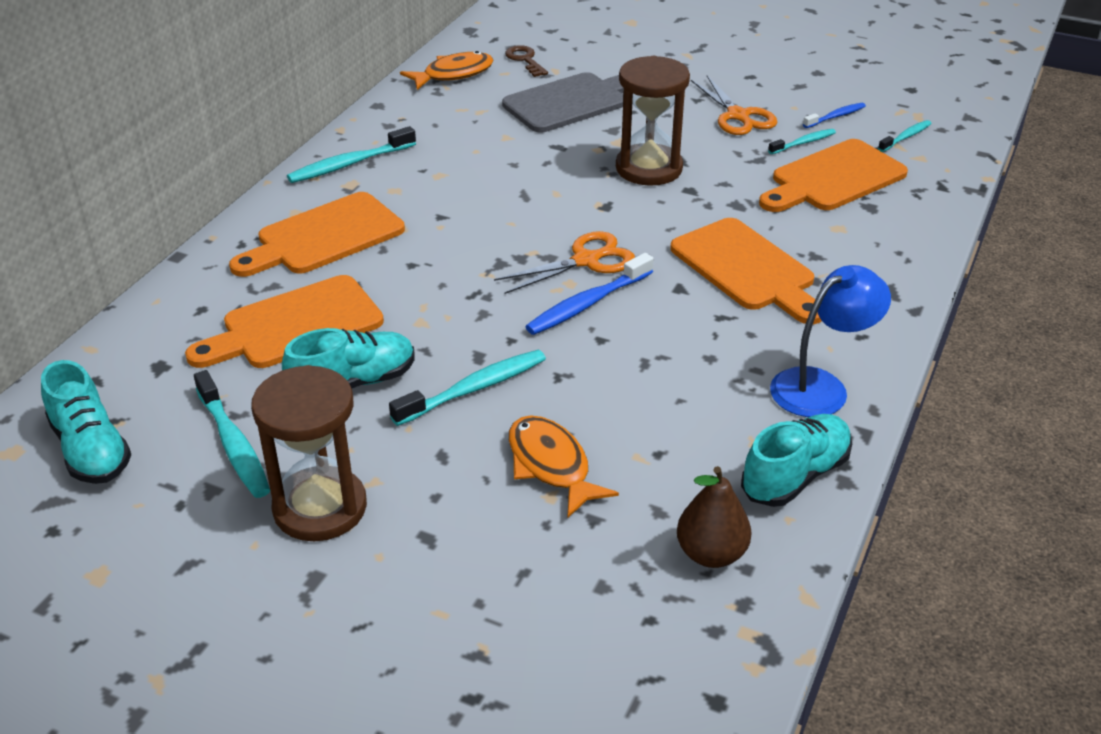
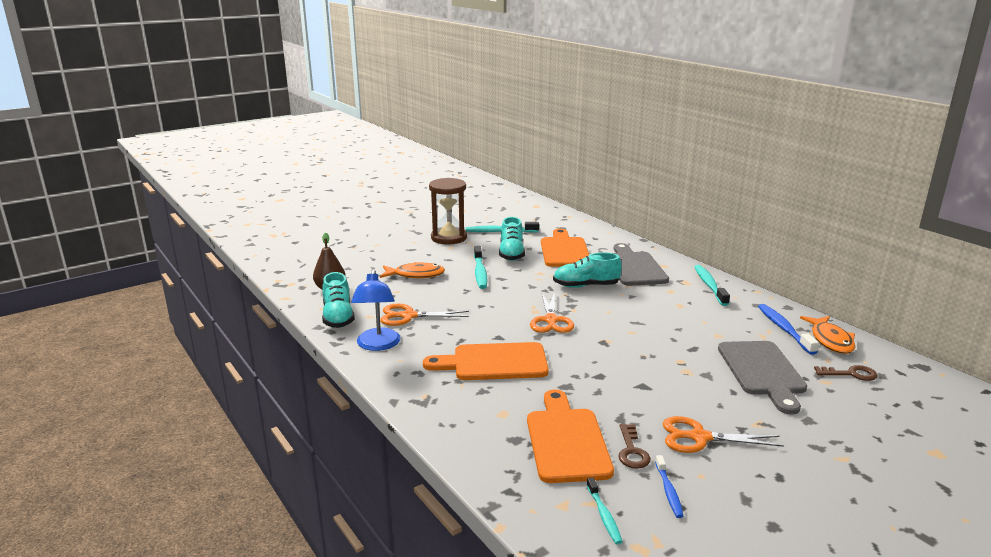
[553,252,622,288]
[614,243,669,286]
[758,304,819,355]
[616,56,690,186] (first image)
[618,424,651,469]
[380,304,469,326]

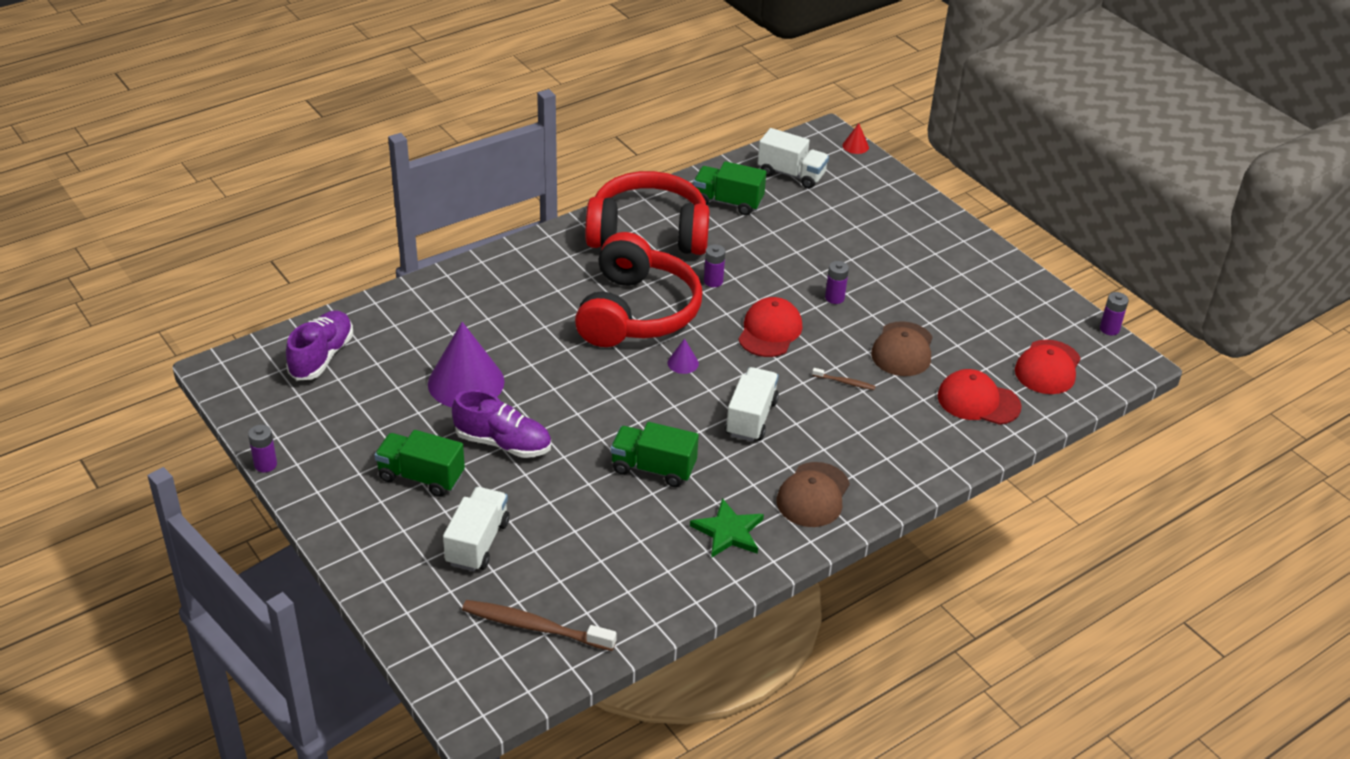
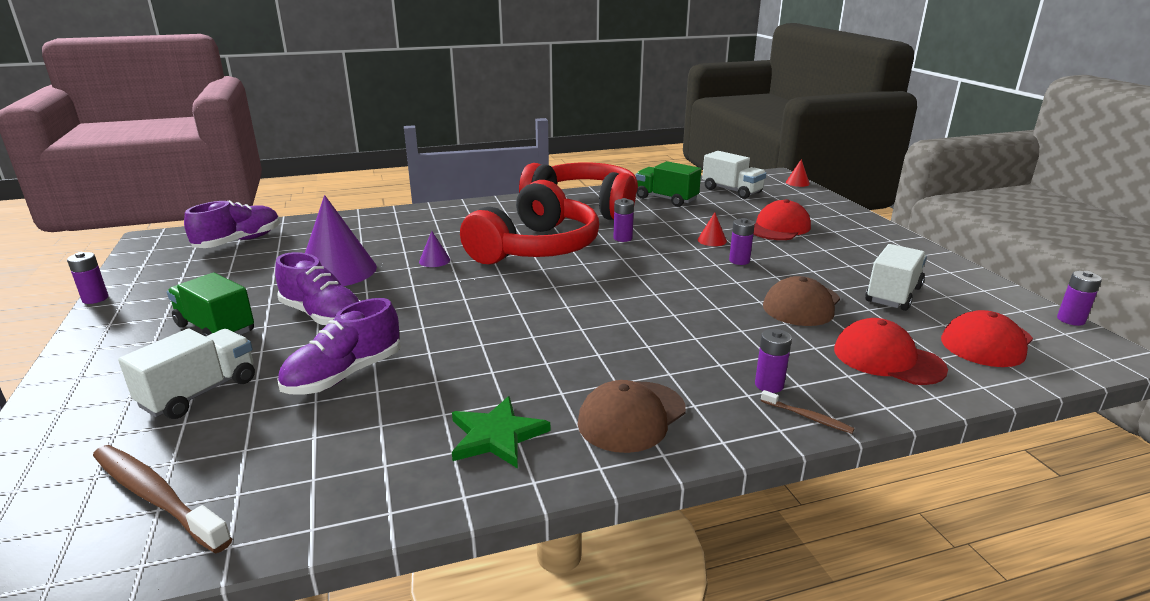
[610,422,699,487] (first image)
[419,231,450,267]
[865,244,927,311]
[753,199,811,240]
[761,390,855,434]
[278,298,401,395]
[698,212,727,246]
[755,329,792,393]

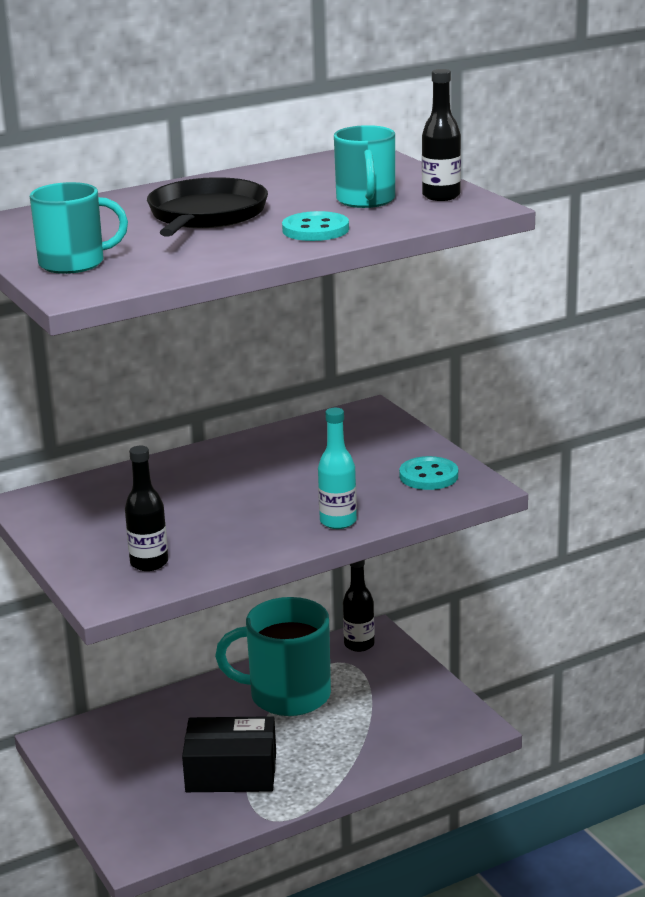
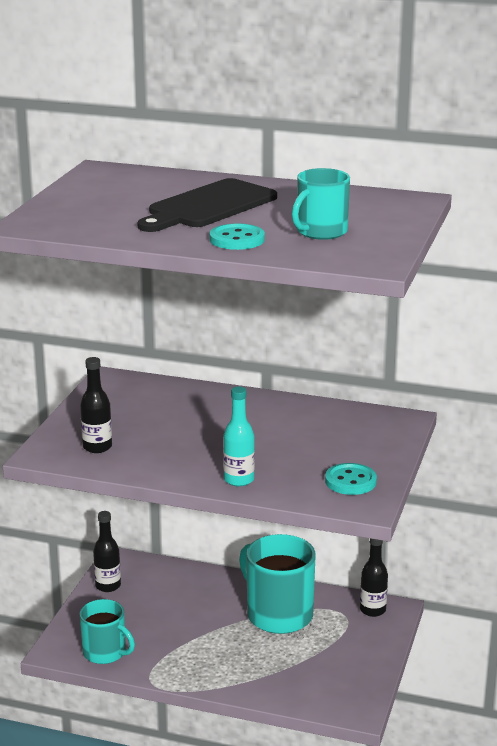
[80,599,135,664]
[137,178,277,232]
[182,716,276,792] (first image)
[93,511,121,592]

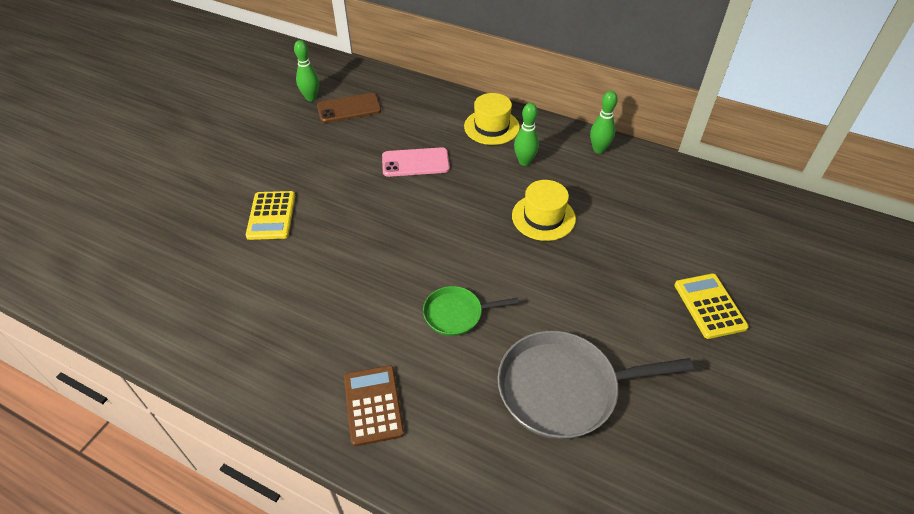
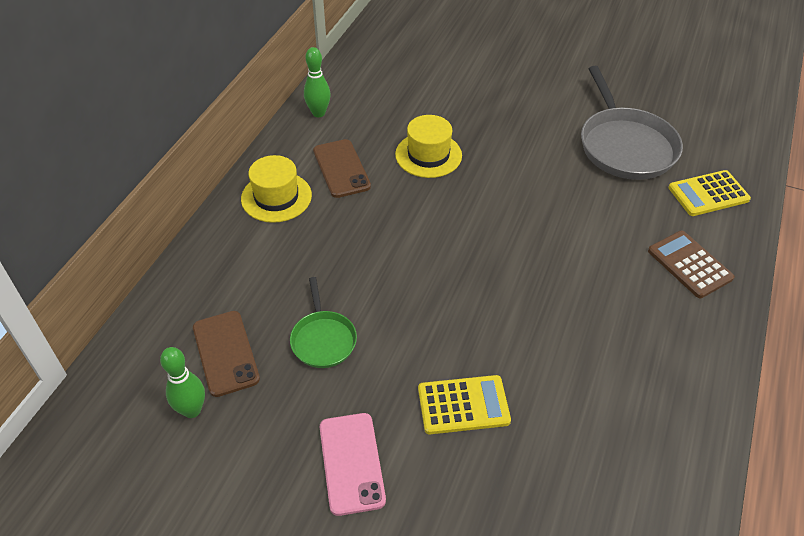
[648,231,735,298]
[320,413,386,516]
[290,277,357,368]
[313,139,371,198]
[668,170,751,216]

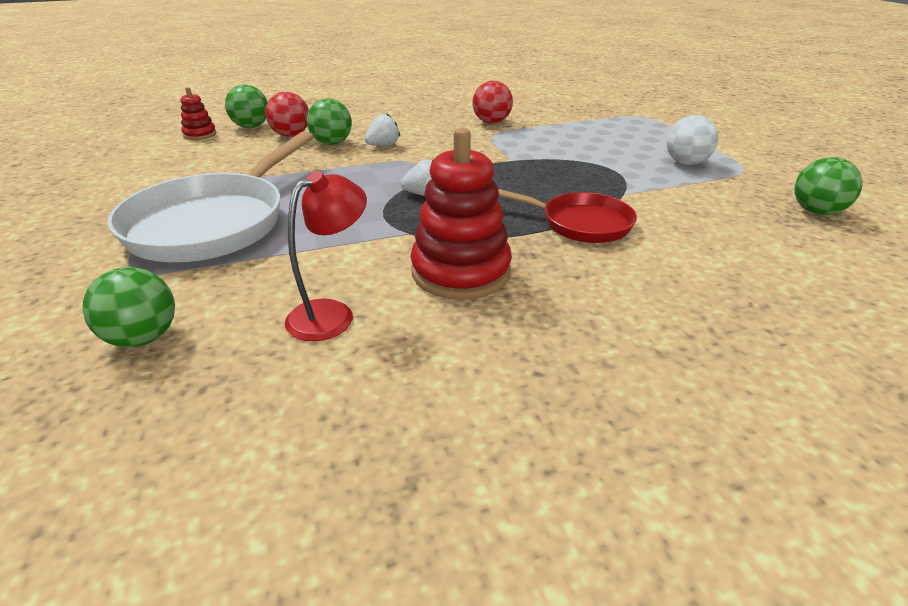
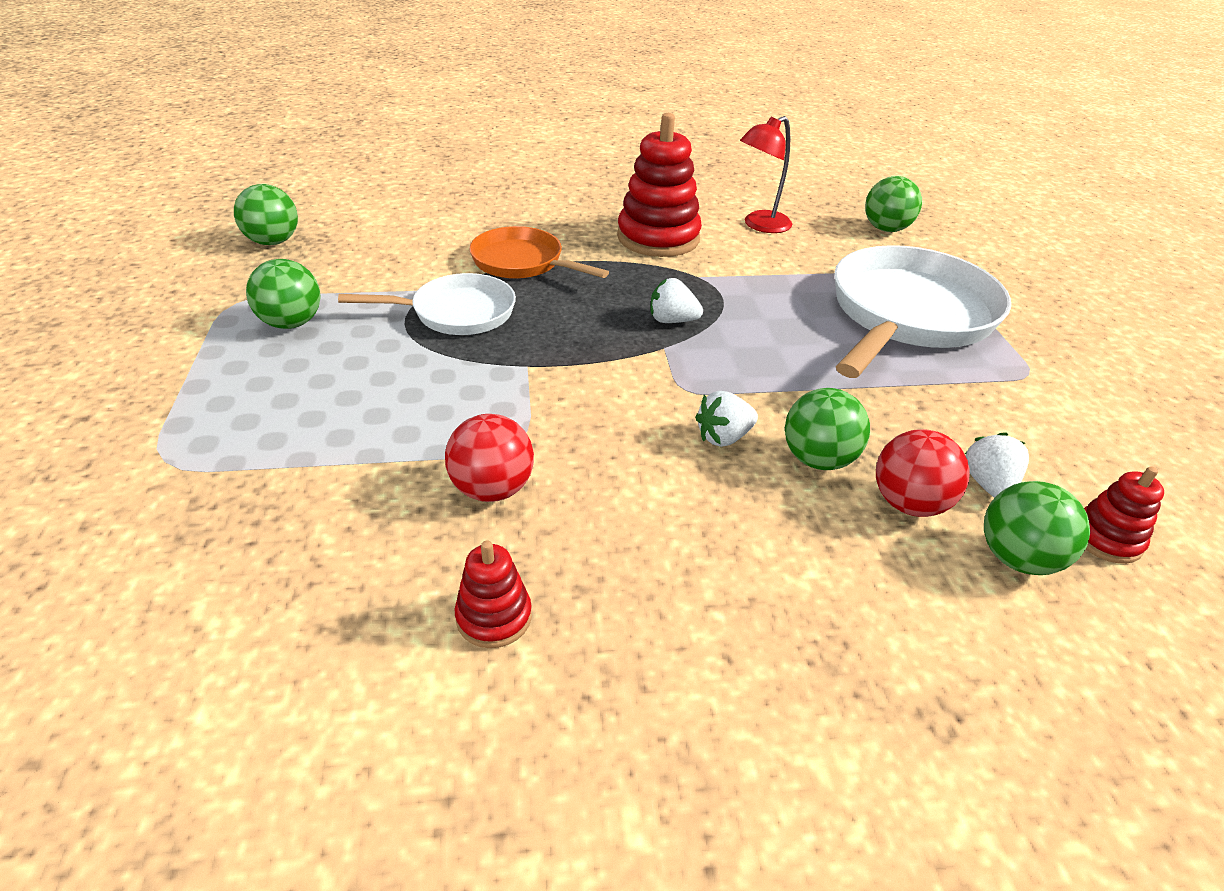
[469,226,609,279]
[246,259,321,329]
[338,273,516,335]
[455,540,532,648]
[965,432,1029,498]

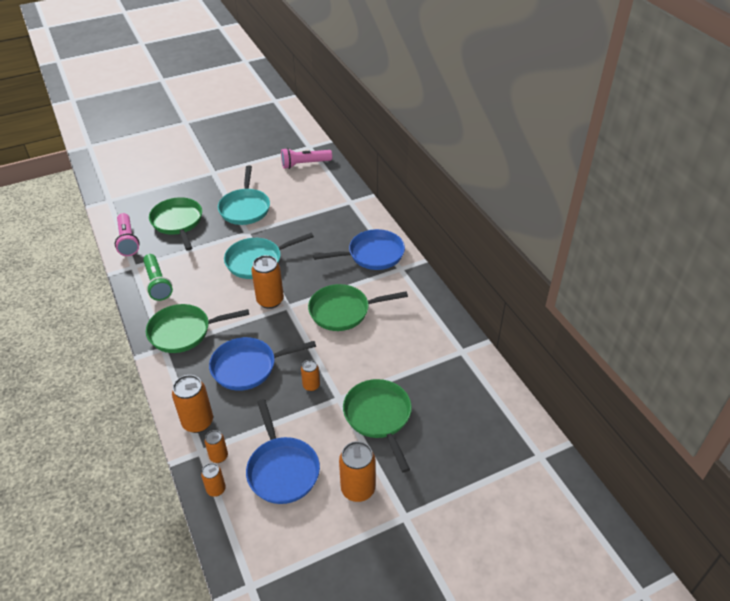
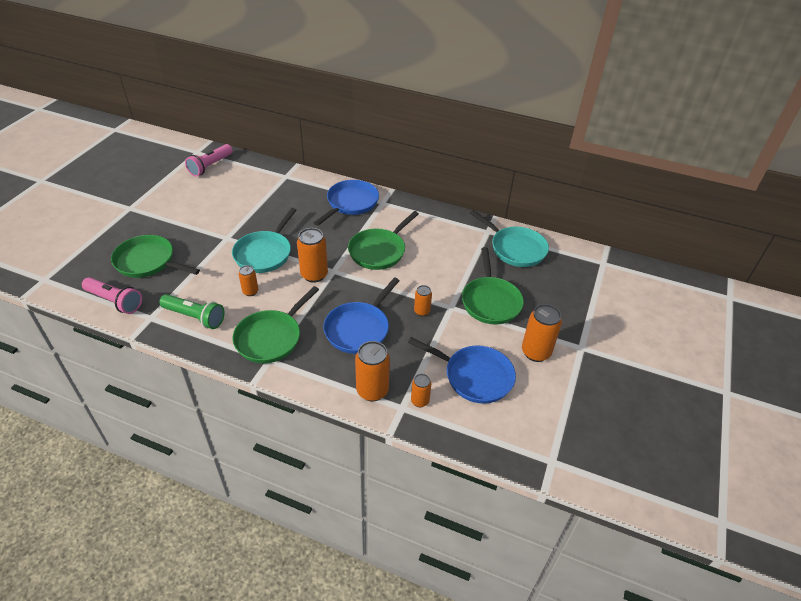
[239,265,258,296]
[470,210,549,267]
[462,247,524,325]

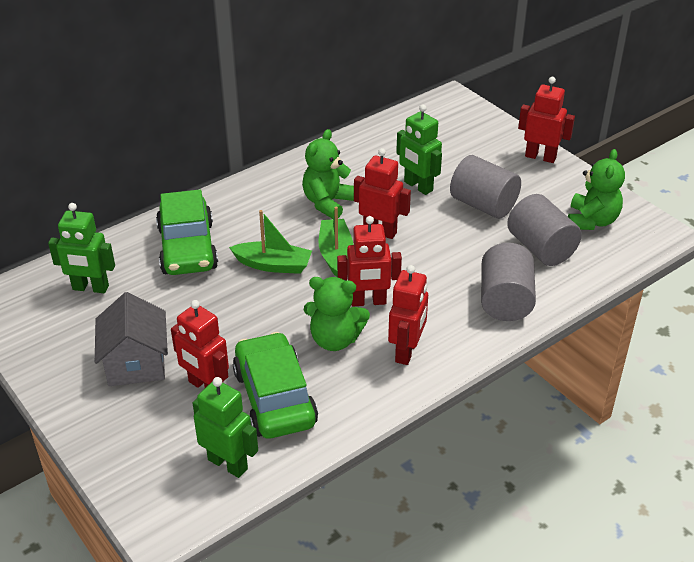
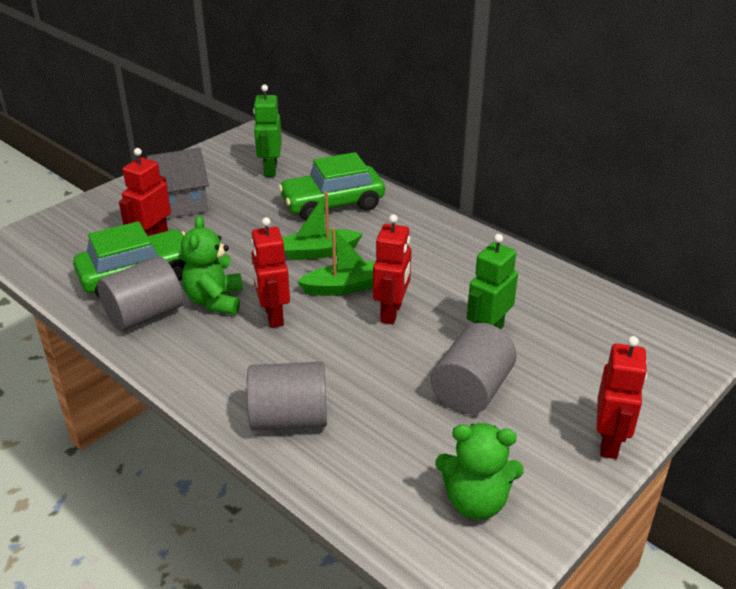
[193,377,258,478] (first image)
[282,192,363,260]
[302,129,354,219] (first image)
[388,265,428,365] (first image)
[97,256,183,332]

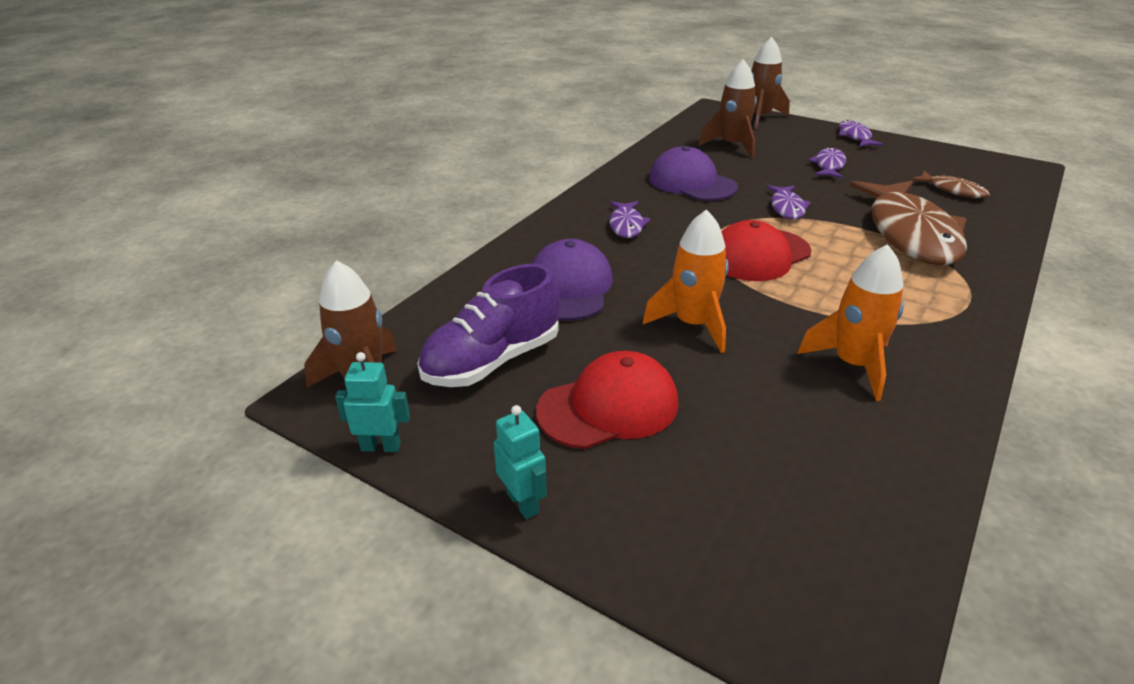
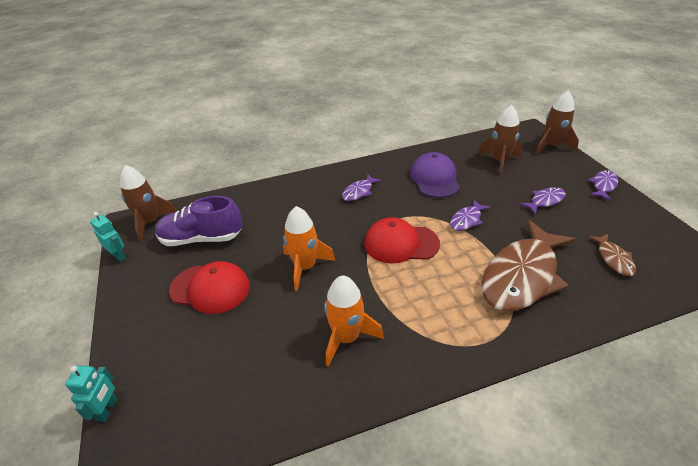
[65,365,117,422]
[532,239,613,321] (first image)

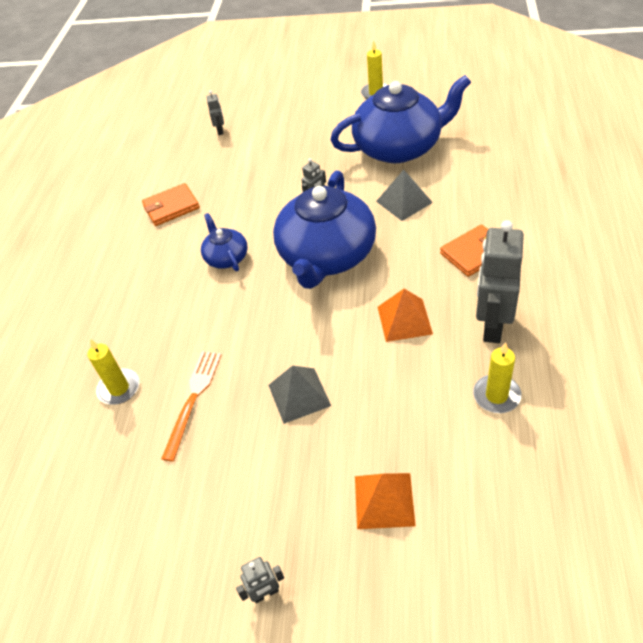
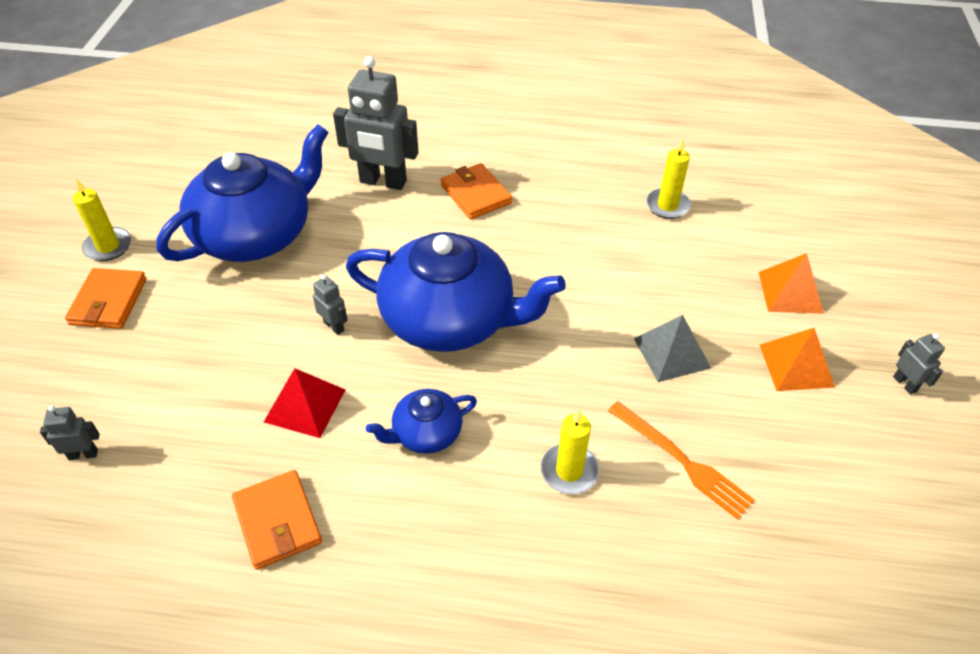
[541,410,599,494]
[608,401,755,520]
[156,124,329,262]
[376,170,433,221] (first image)
[760,328,835,391]
[333,56,419,190]
[65,268,147,329]
[264,368,345,438]

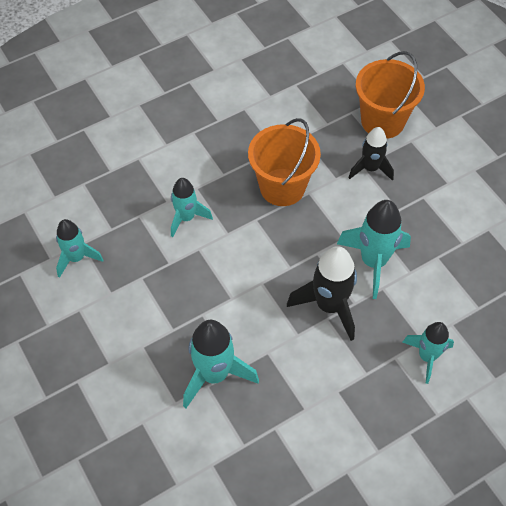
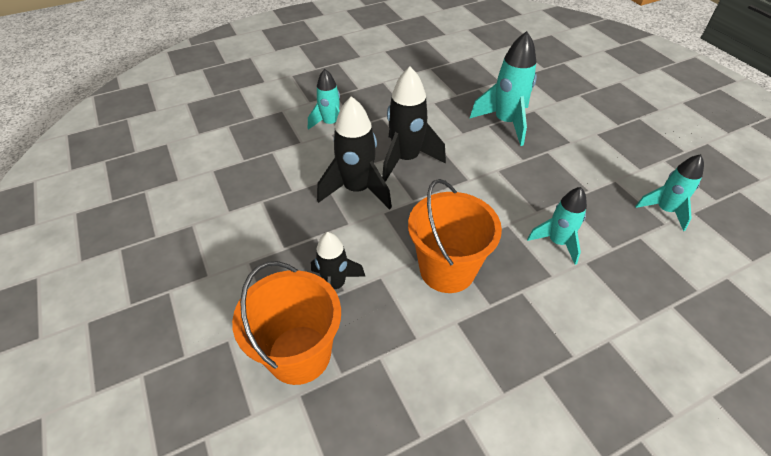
[317,96,392,210]

